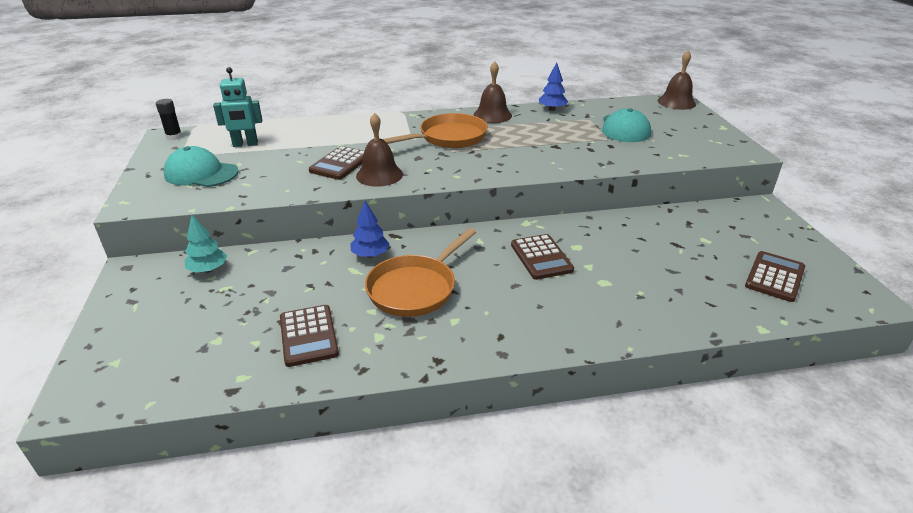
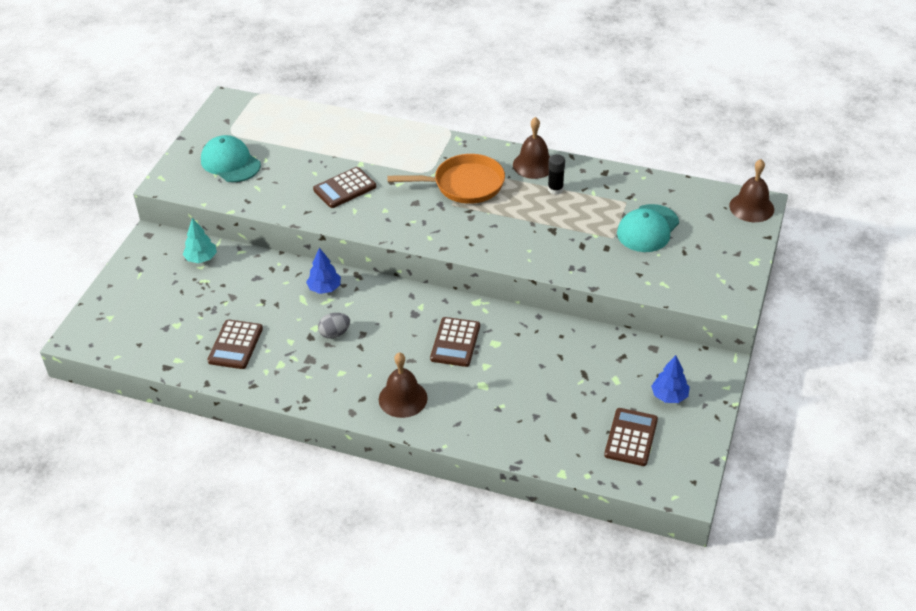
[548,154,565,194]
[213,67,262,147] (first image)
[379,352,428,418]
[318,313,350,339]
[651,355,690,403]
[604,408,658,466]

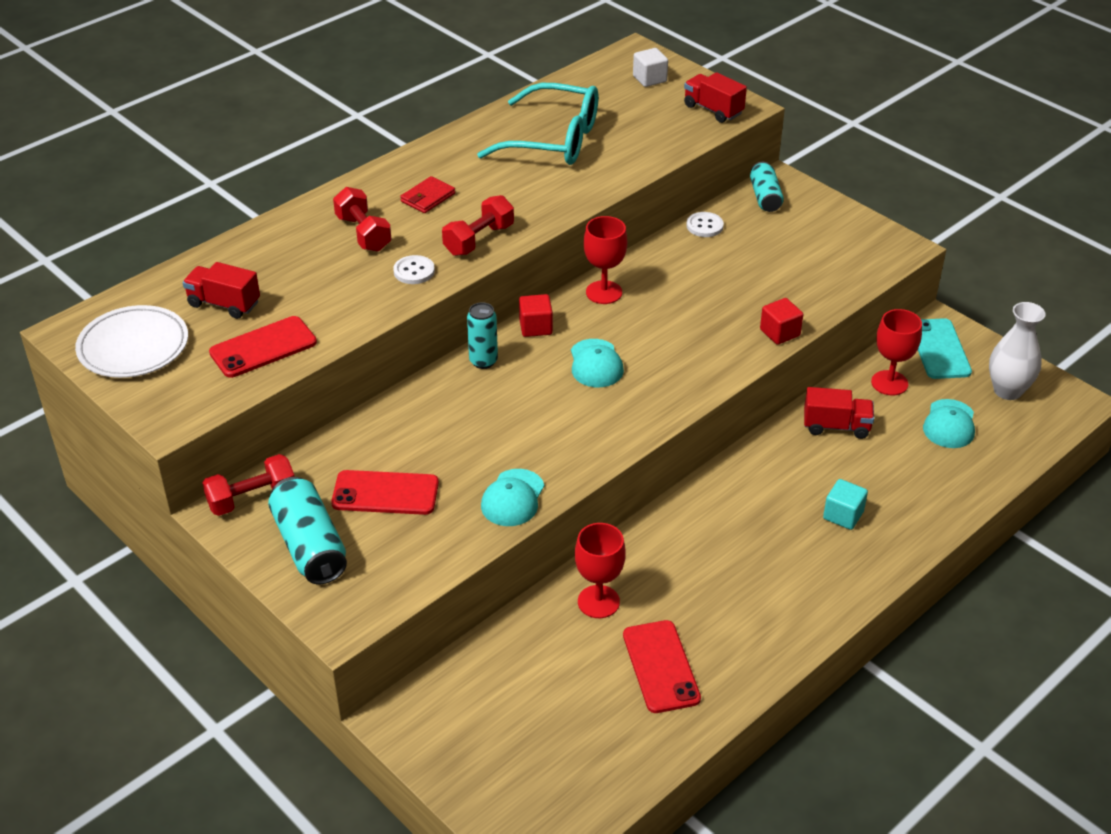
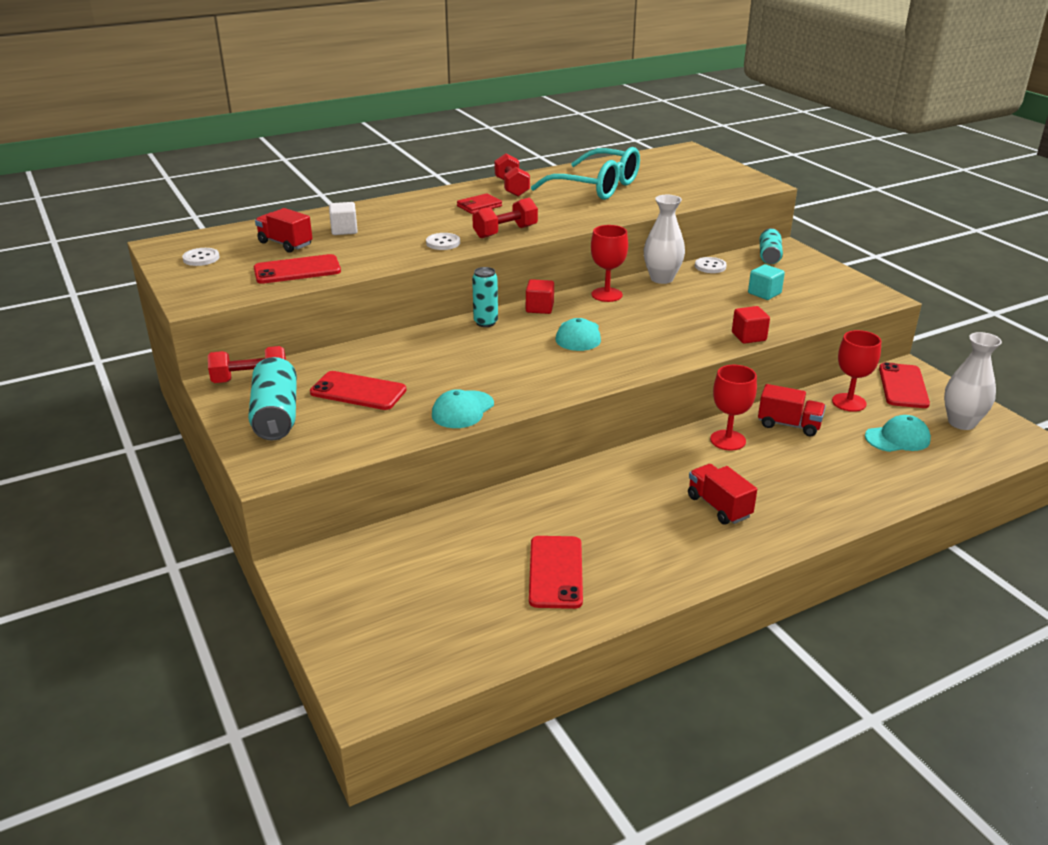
[182,248,219,266]
[494,153,530,197]
[710,365,757,451]
[329,202,358,235]
[688,464,757,525]
[748,264,785,300]
[879,362,930,408]
[865,415,931,452]
[644,195,685,284]

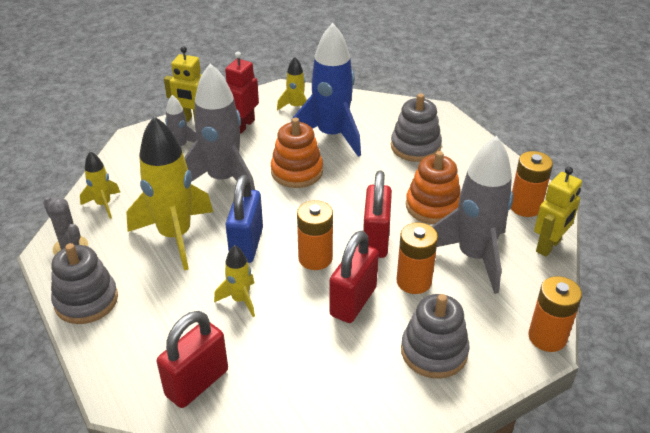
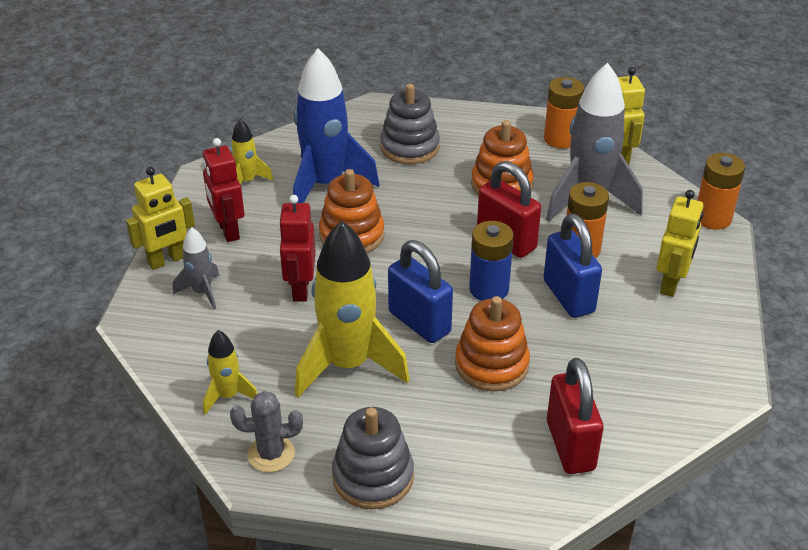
[279,195,316,302]
[455,296,530,392]
[469,221,514,301]
[543,214,602,318]
[657,190,703,297]

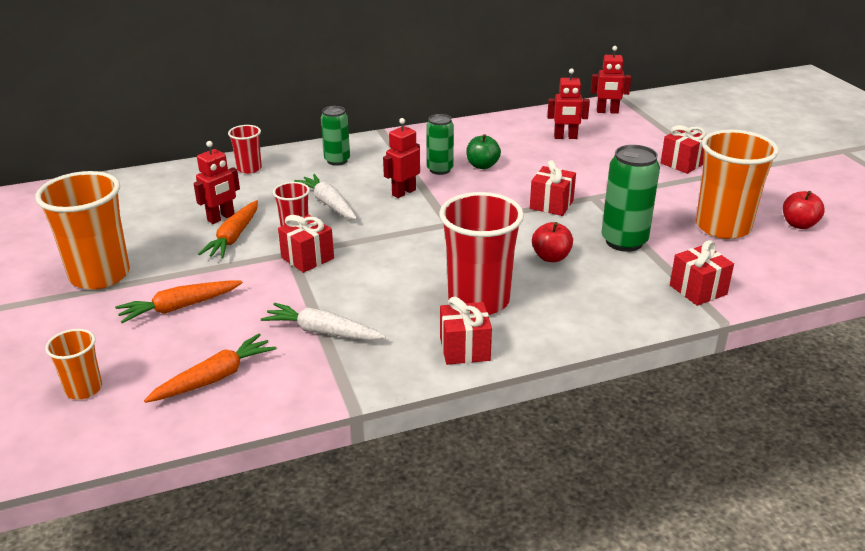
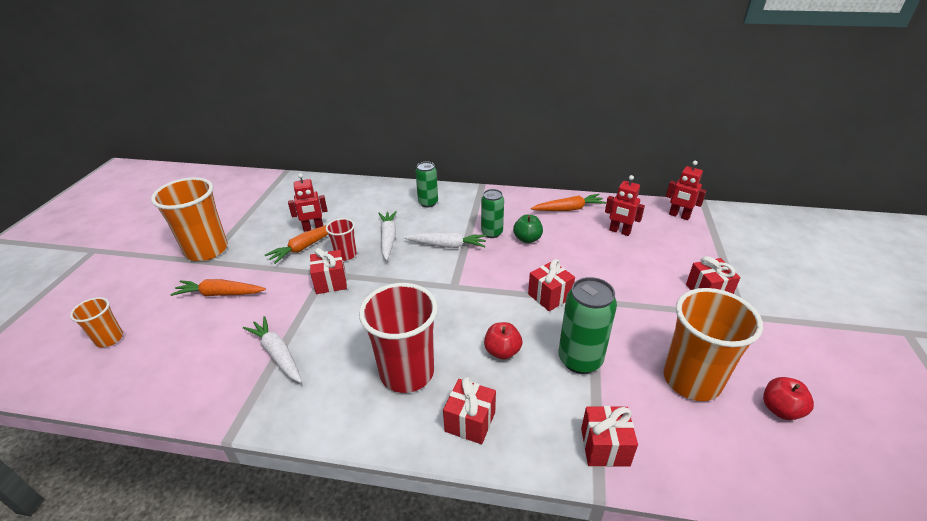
[531,194,606,211]
[228,125,262,174] (first image)
[404,233,487,248]
[443,377,496,444]

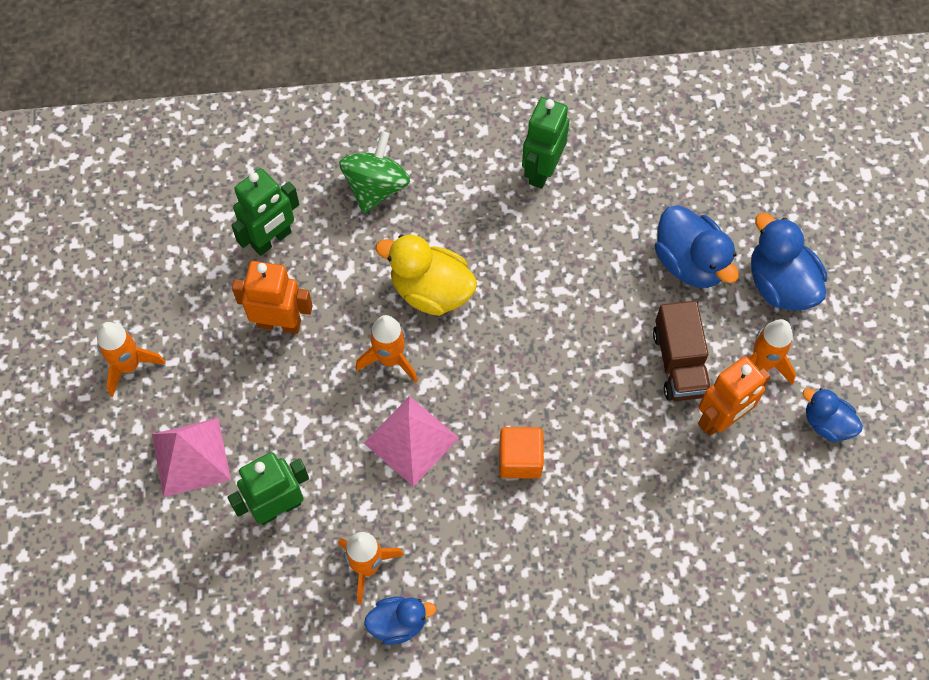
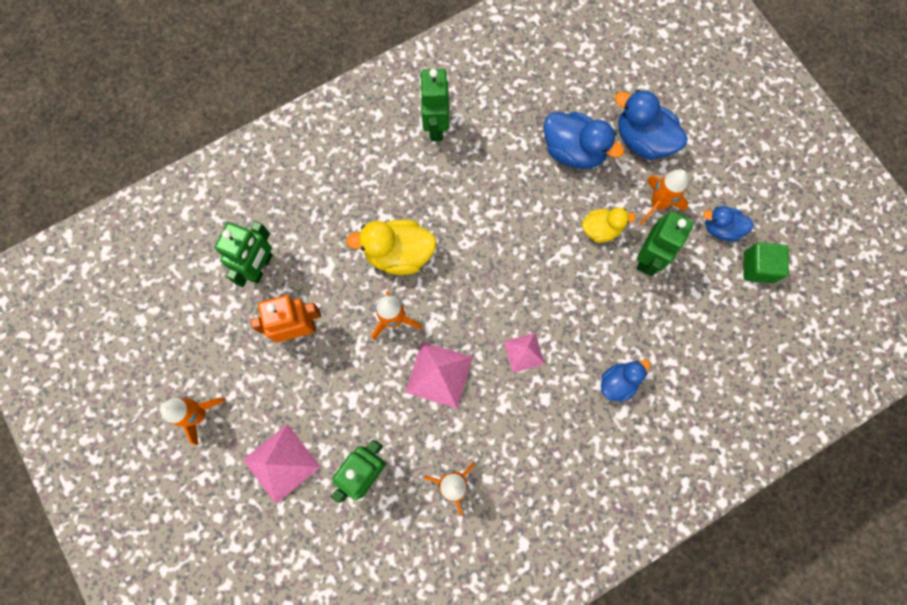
[339,131,410,213] (first image)
[601,360,650,402]
[504,333,545,373]
[582,208,636,243]
[637,211,694,277]
[743,242,789,283]

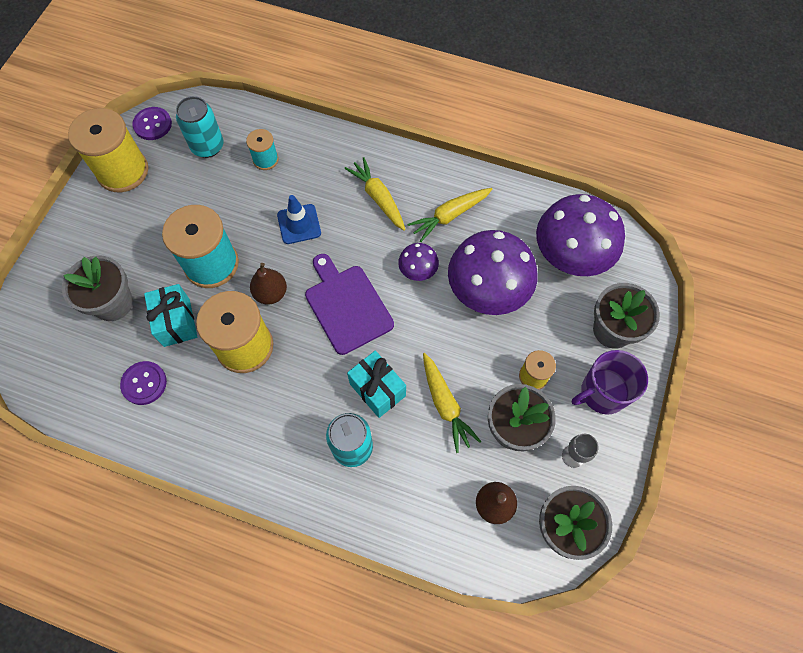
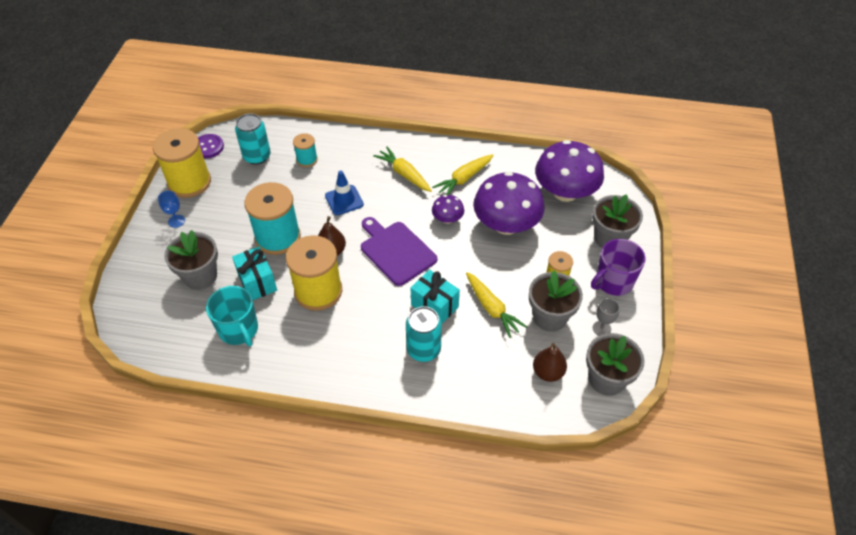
[206,286,258,346]
[158,191,185,228]

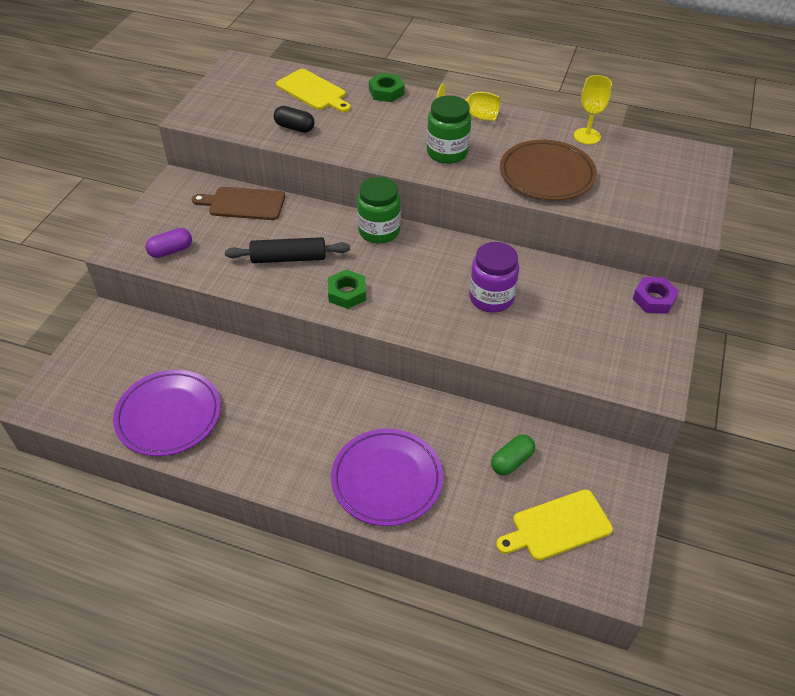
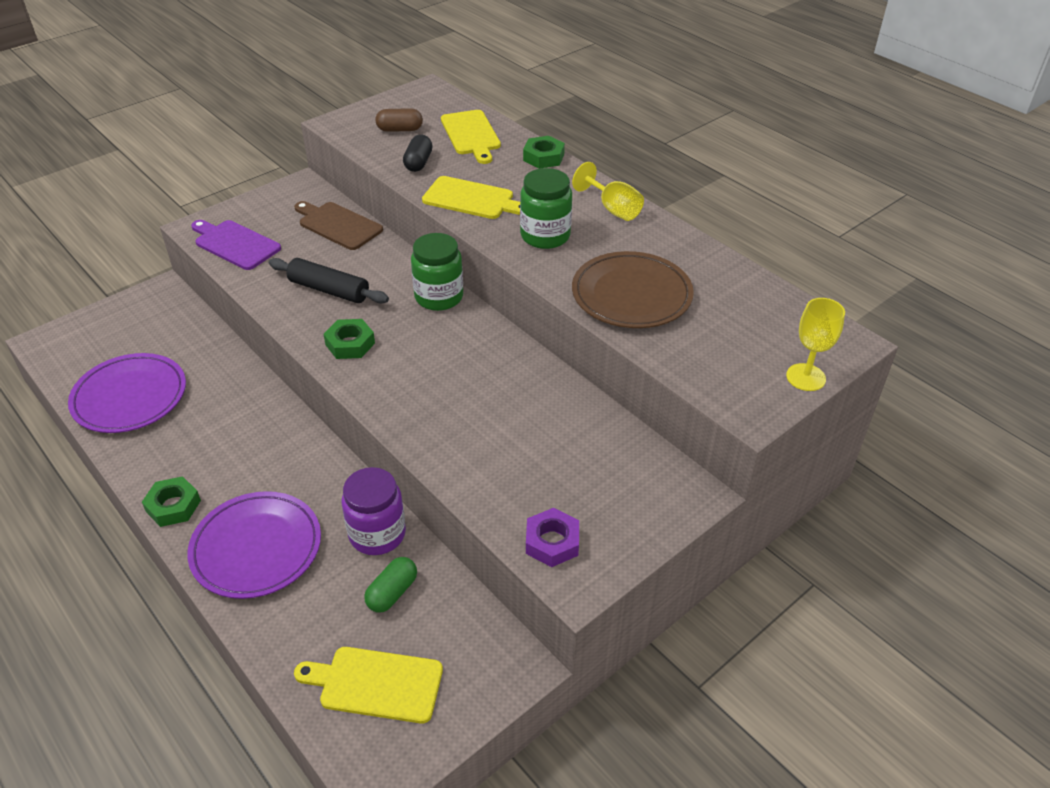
[191,220,281,270]
[403,135,433,172]
[342,467,406,555]
[364,557,417,612]
[786,298,845,391]
[526,508,579,567]
[142,476,201,527]
[375,108,423,132]
[422,176,520,219]

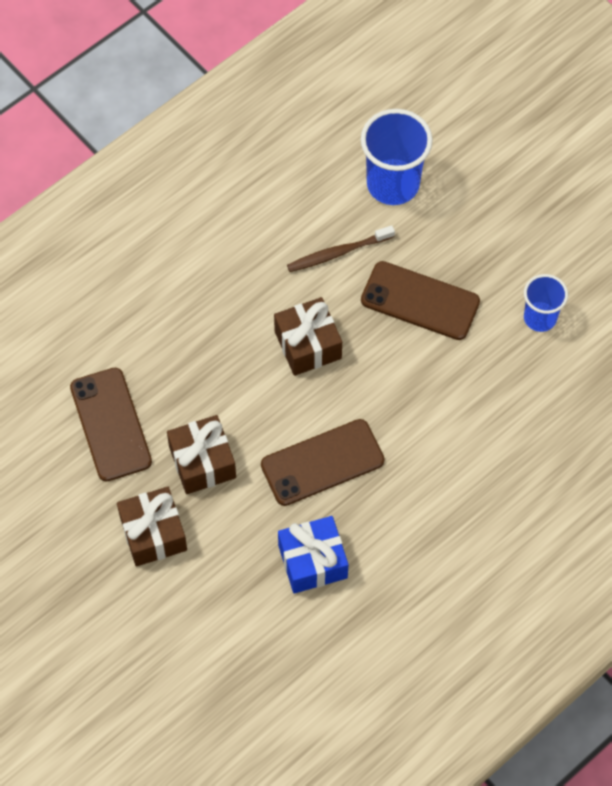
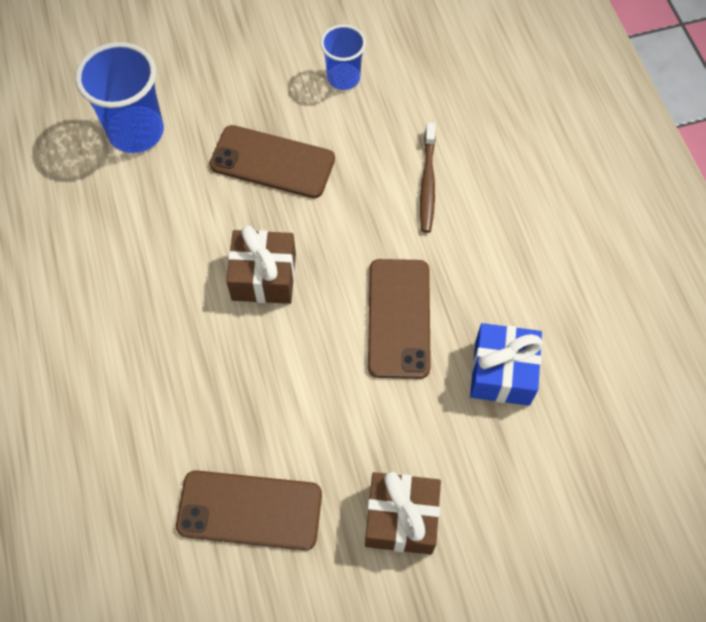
[167,415,236,494] (first image)
[420,123,436,233]
[209,125,335,198]

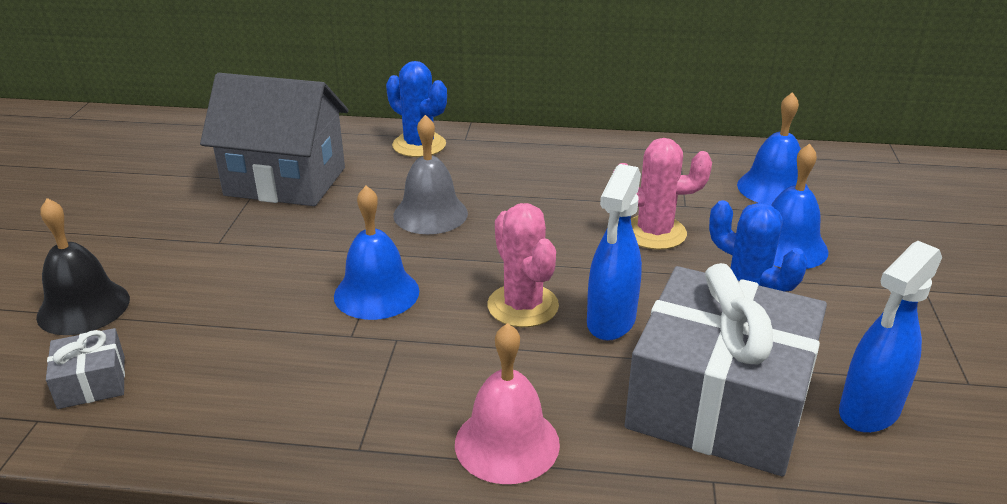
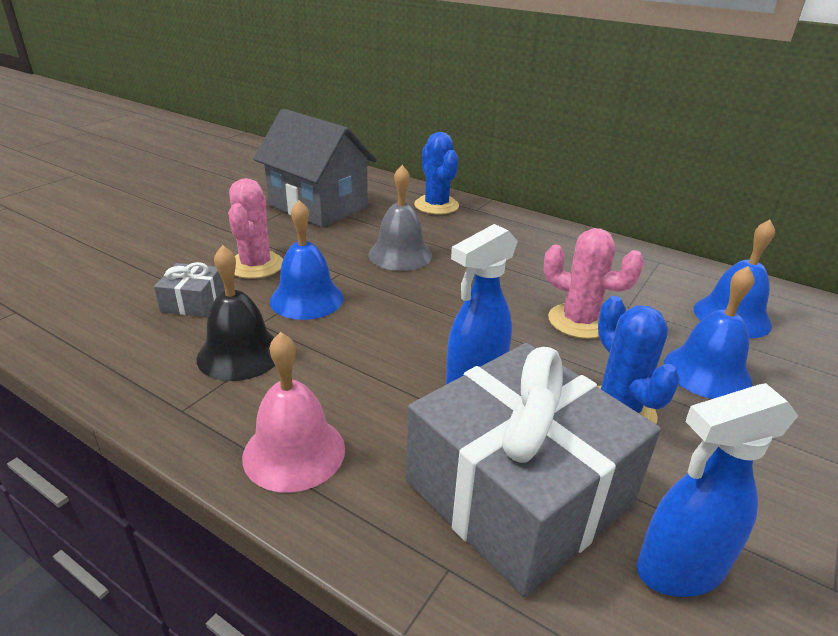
[197,245,275,381]
[154,262,224,317]
[228,178,283,279]

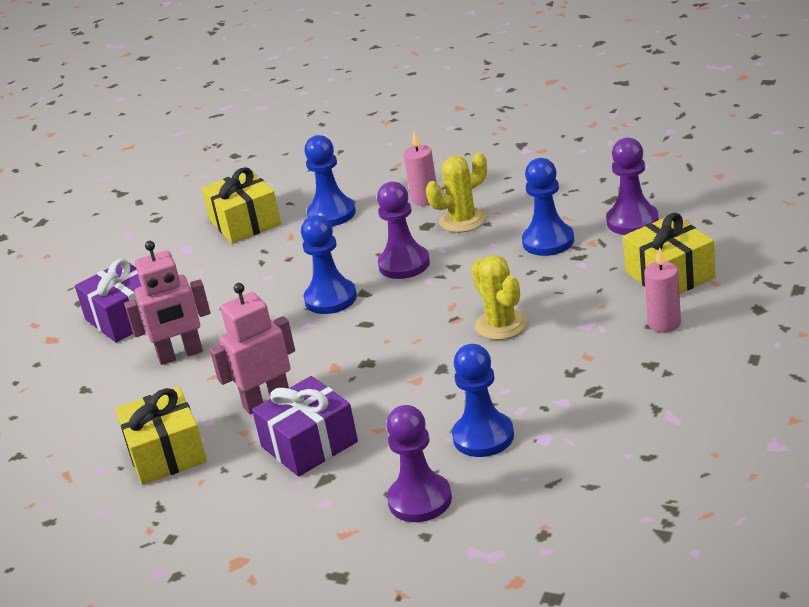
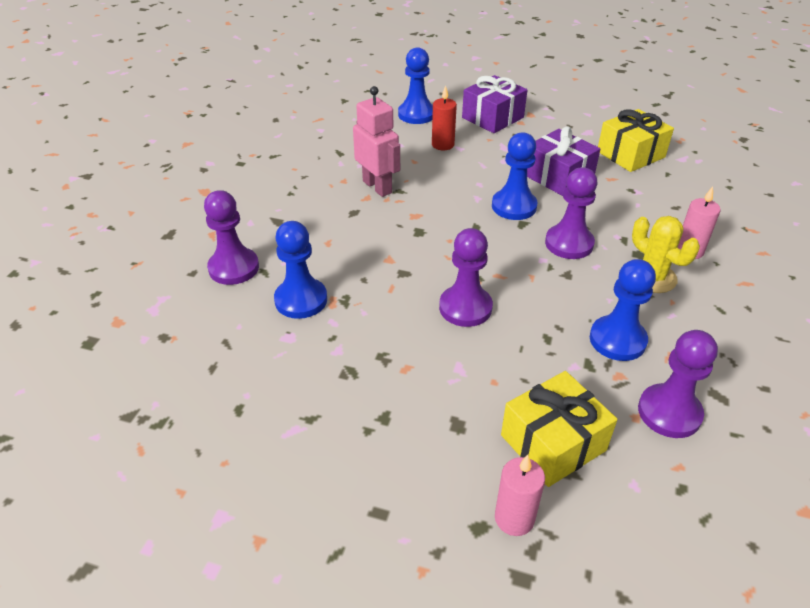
[115,386,207,485] (first image)
[432,85,457,151]
[527,126,600,196]
[398,47,433,124]
[439,228,493,327]
[495,455,545,536]

